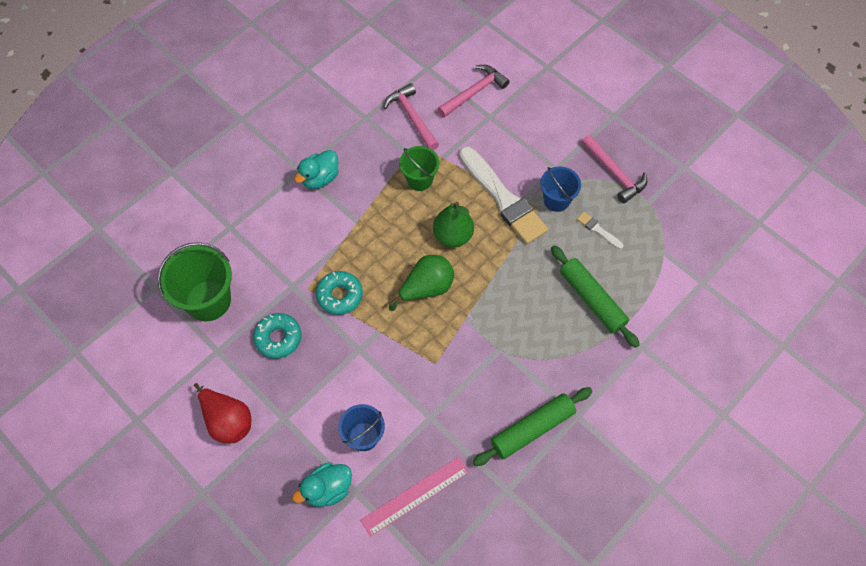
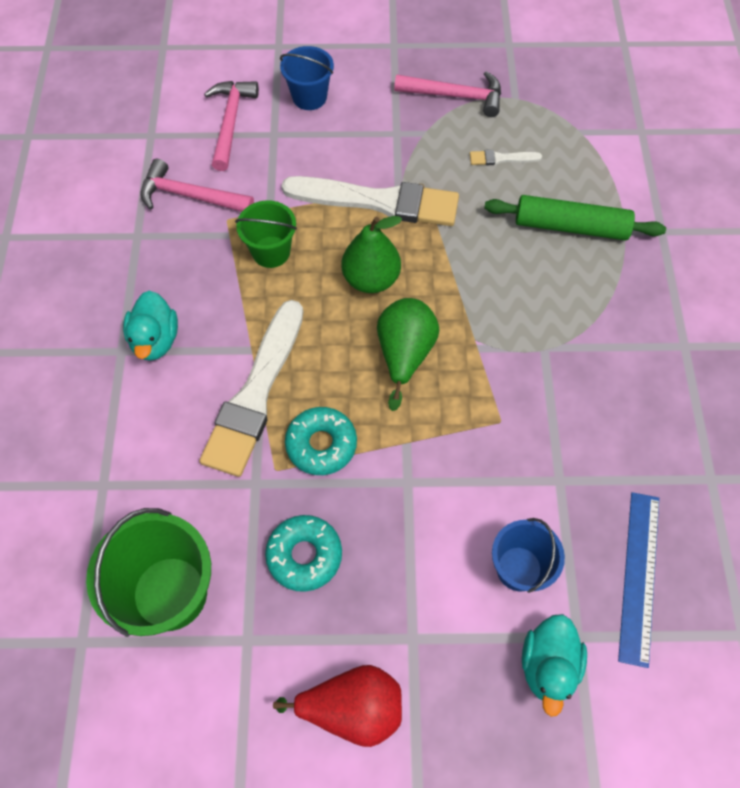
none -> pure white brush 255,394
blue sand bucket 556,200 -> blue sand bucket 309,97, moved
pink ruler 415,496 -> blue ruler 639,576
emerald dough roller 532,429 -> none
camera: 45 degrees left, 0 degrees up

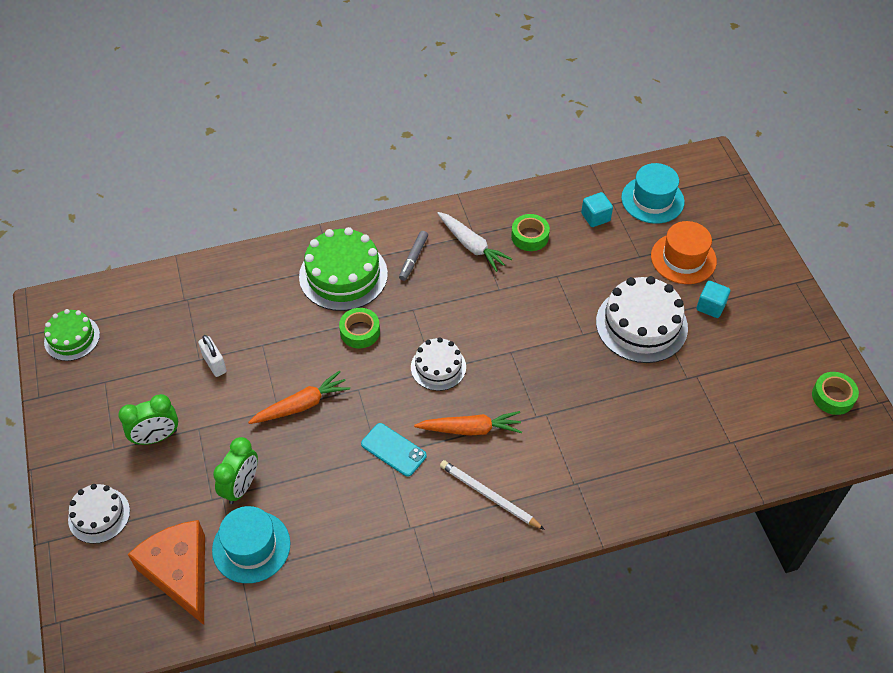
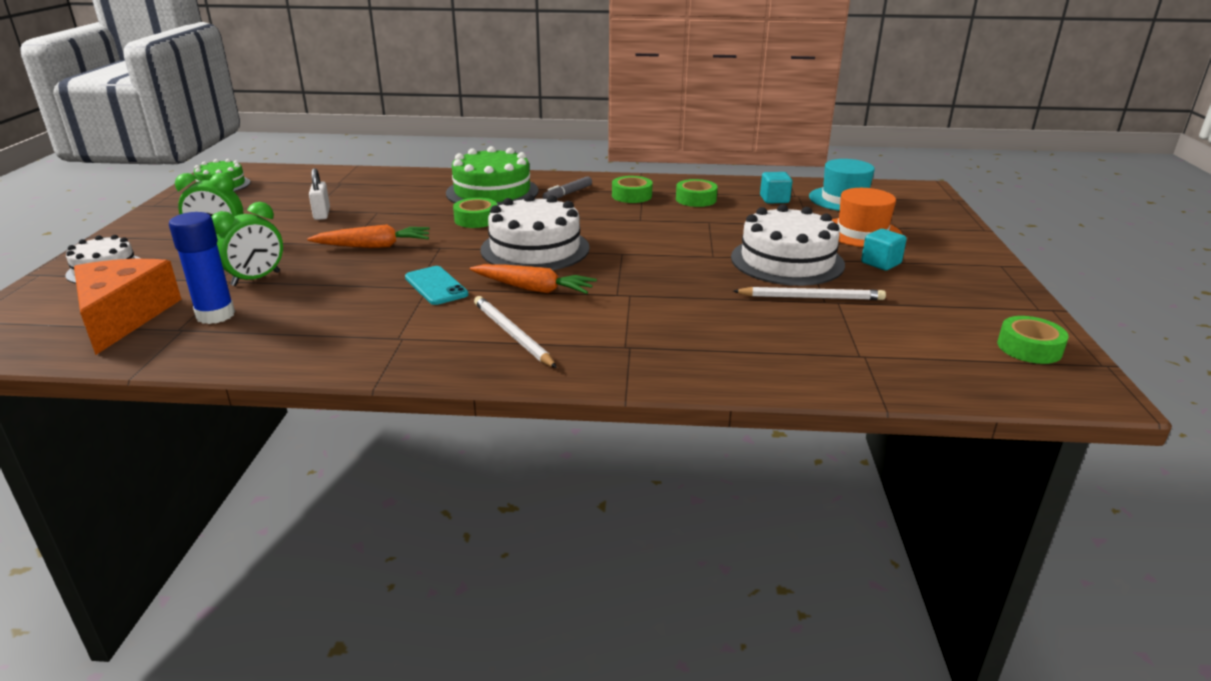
aqua top hat 251,546 -> blue glue stick 215,315
pure white gateau 438,367 -> pure white gateau 535,249, x1.69
pure white carrot 471,245 -> emerald sticky tape 631,196
none -> pure white lead pencil 811,297
camera: 20 degrees right, 25 degrees down

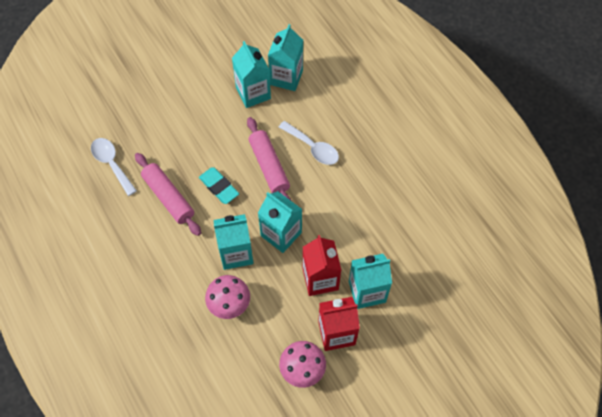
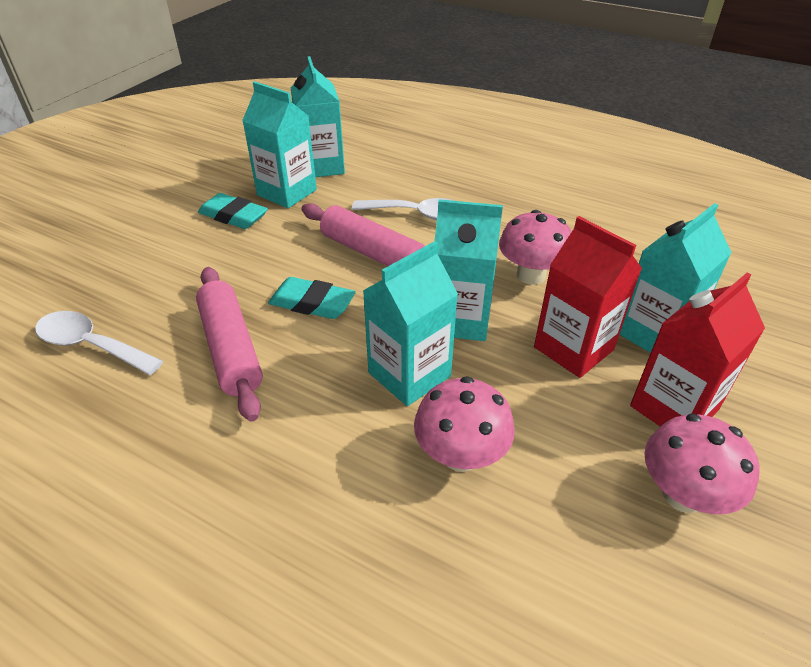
pink dough roller 168,197 -> pink dough roller 231,349, 45 degrees clockwise
none -> aqua pencil eraser 233,216
none -> pink toadstool 531,275
camera: 30 degrees left, 20 degrees down

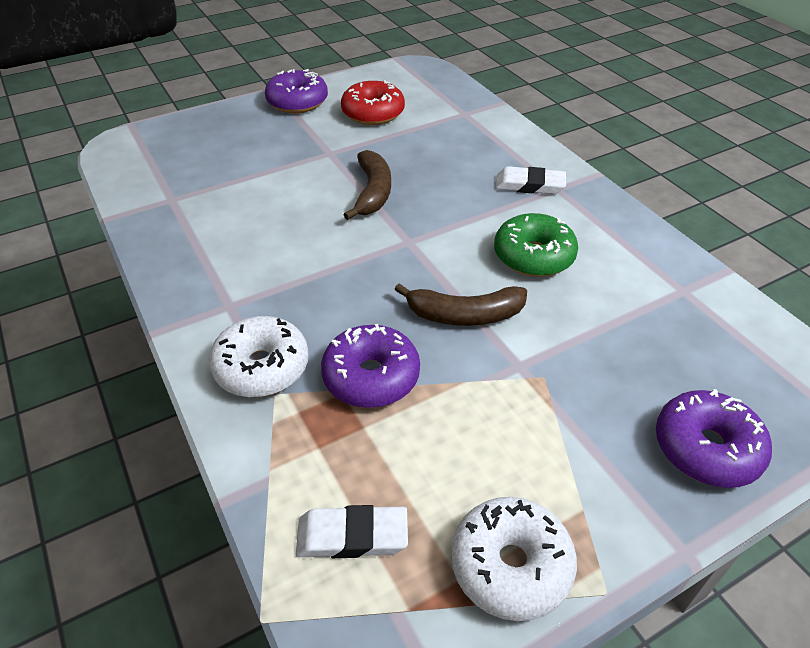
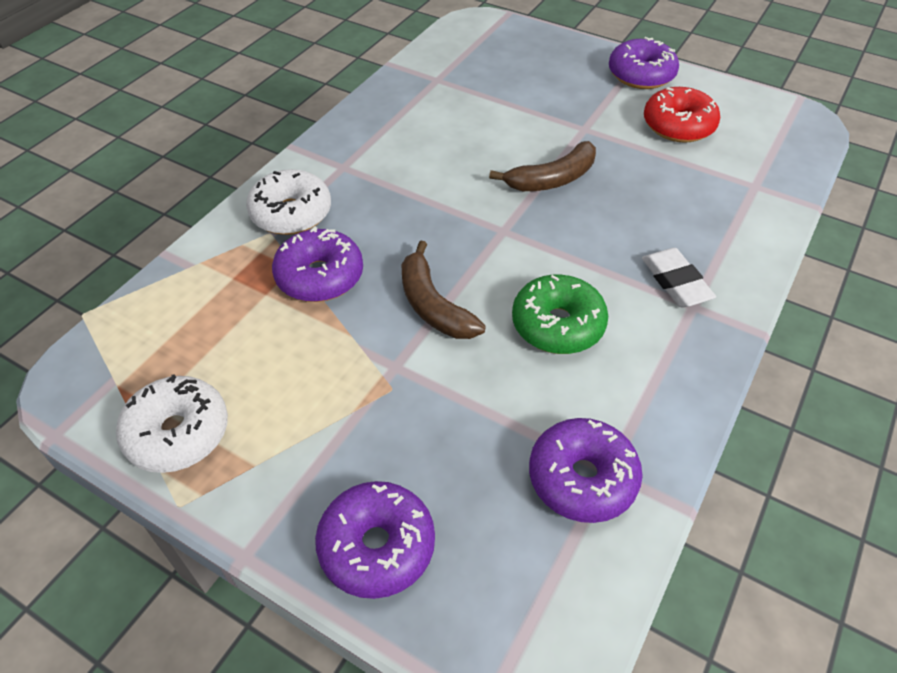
none -> purple glazed donut 582,478
pure white pencil eraser 352,536 -> none
camera: 60 degrees right, 5 degrees up

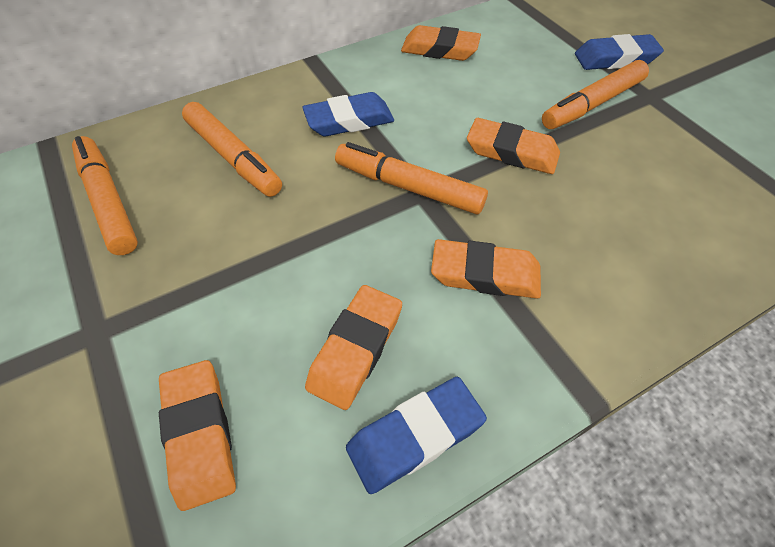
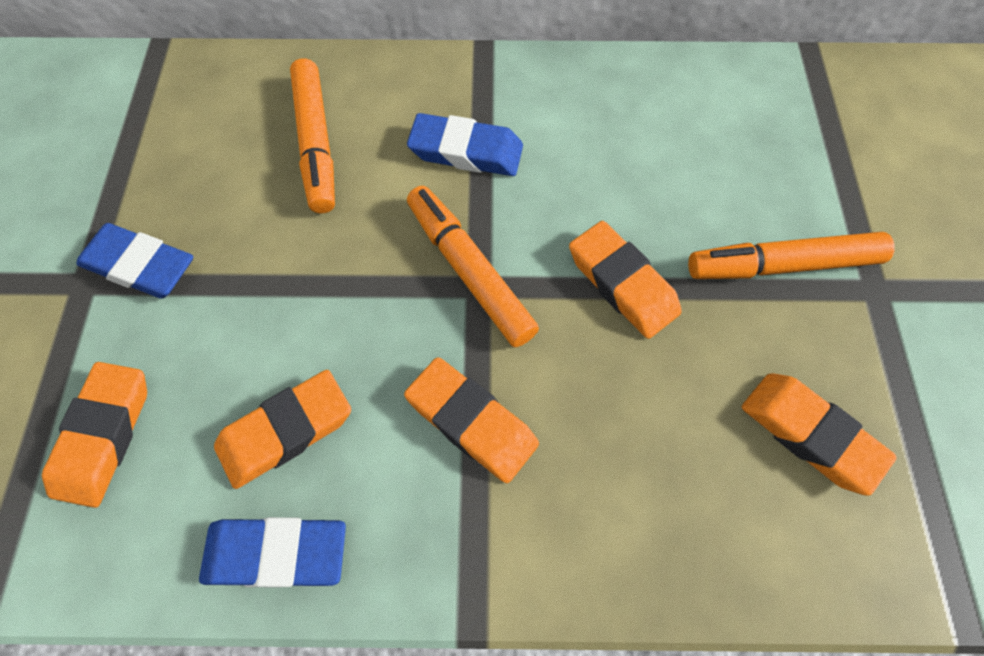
blue pencil eraser 615,59 -> blue pencil eraser 140,266, moved
orange pencil eraser 440,50 -> orange pencil eraser 809,434, moved
orange marker pen 108,201 -> none
camera: 30 degrees right, 10 degrees up

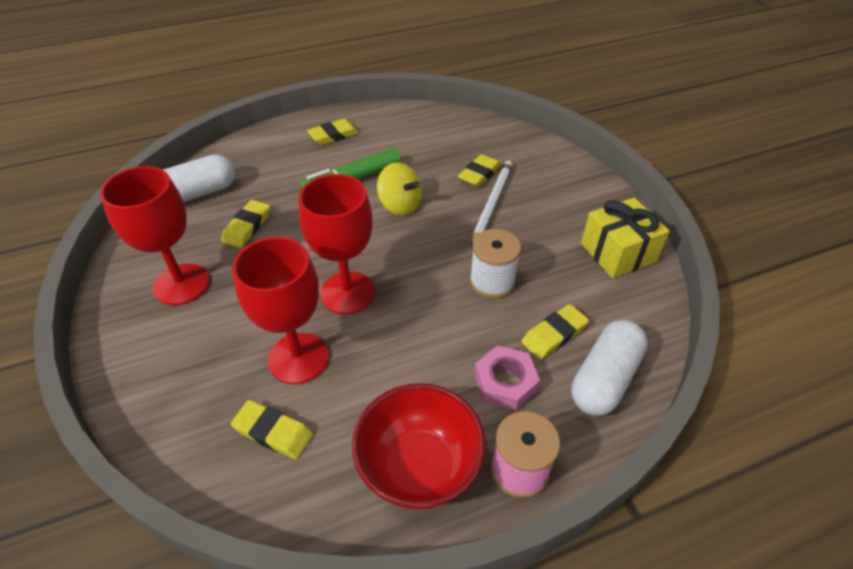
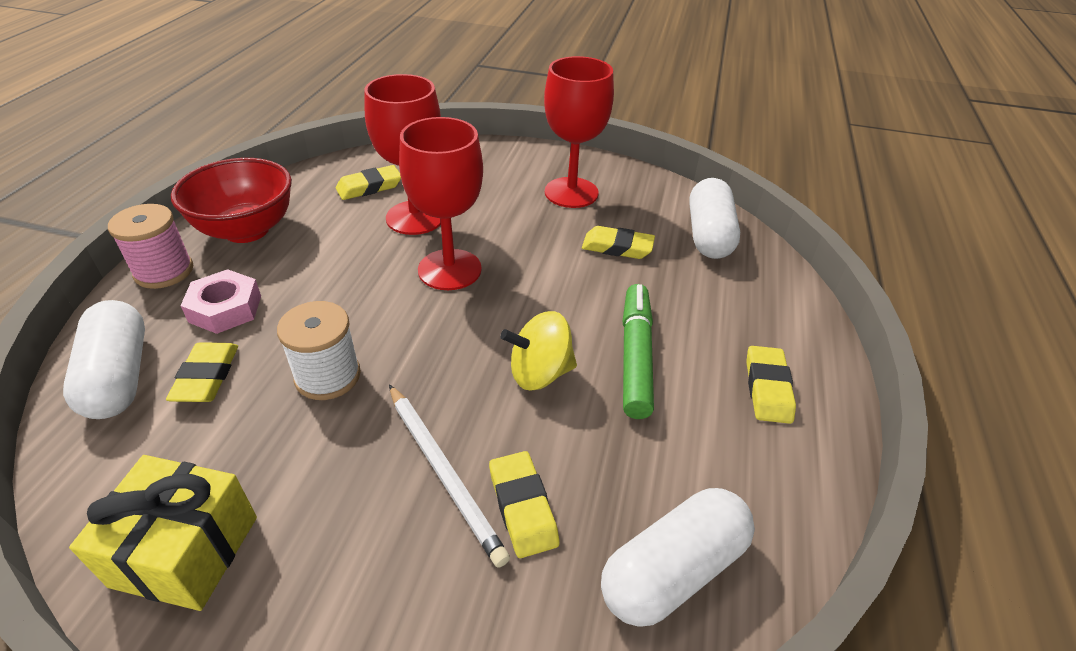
golden pencil eraser 247,227 -> golden pencil eraser 617,247, 45 degrees counterclockwise
none -> pure white capsule 673,570
camera: 125 degrees right, 5 degrees down

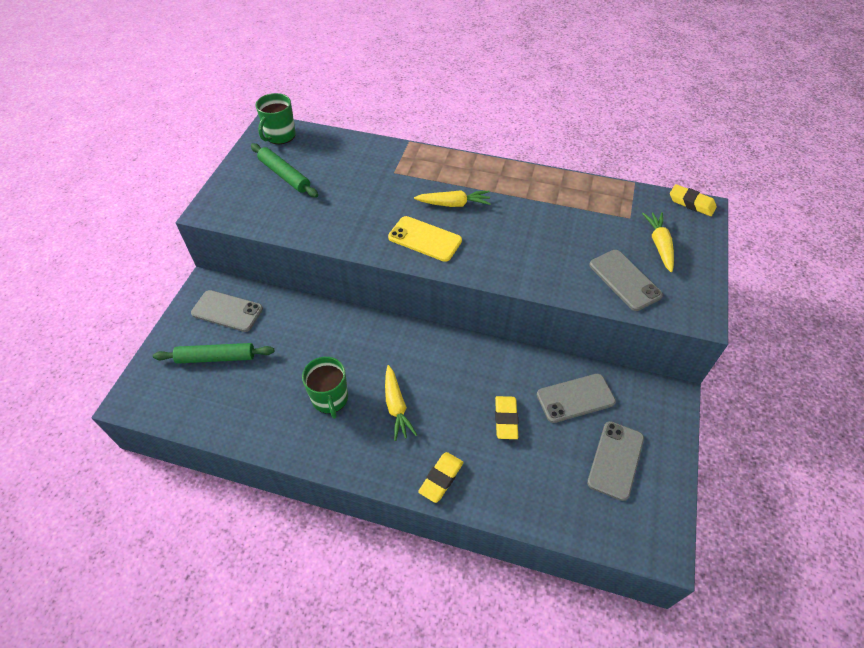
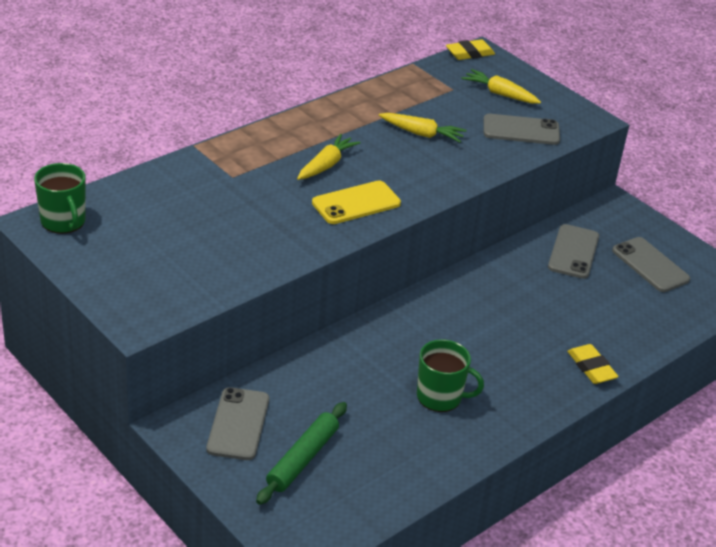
gray phone 227,311 -> gray phone 238,424, 45 degrees counterclockwise
golden carrot 396,406 -> golden carrot 422,134, moved
emerald dough roller 284,175 -> none
golden pencil eraser 506,419 -> none
camera: 60 degrees left, 15 degrees down

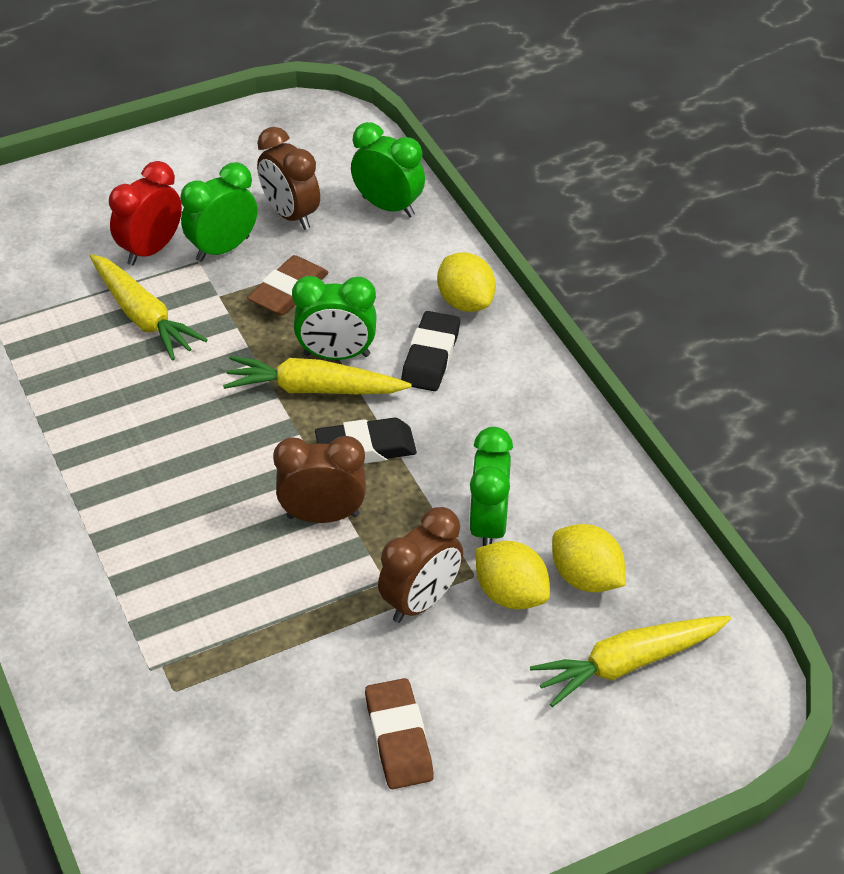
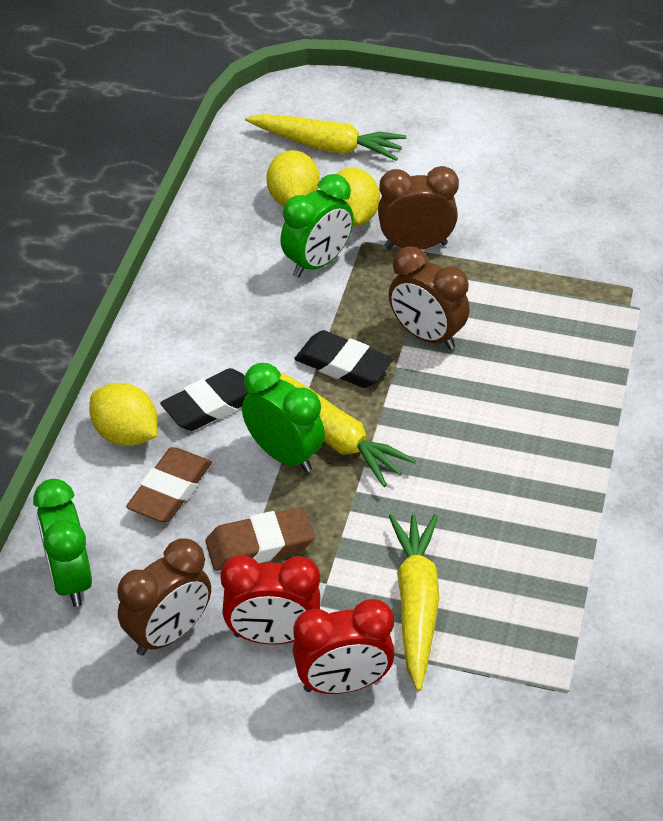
golden toy lemon 465,302 -> golden toy lemon 126,434, 60 degrees counterclockwise
brown bedside clock 290,215 -> brown bedside clock 169,633, 45 degrees clockwise
brown pencil eraser 399,738 -> brown pencil eraser 170,490, moved
emerald bedside clock 223,249 -> crimson bedside clock 272,635
camera: 140 degrees left, 0 degrees up

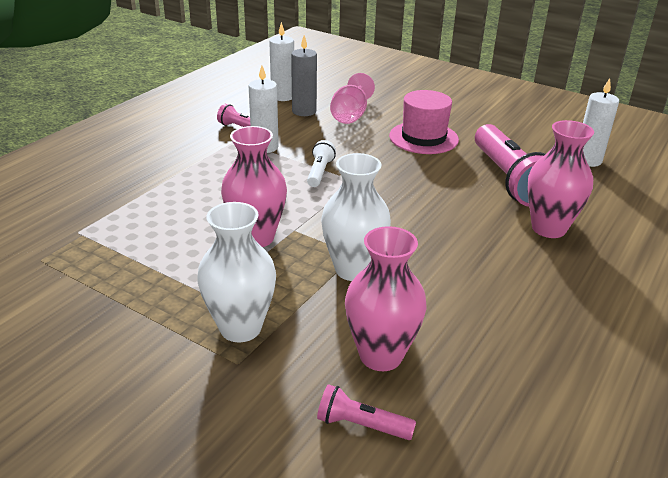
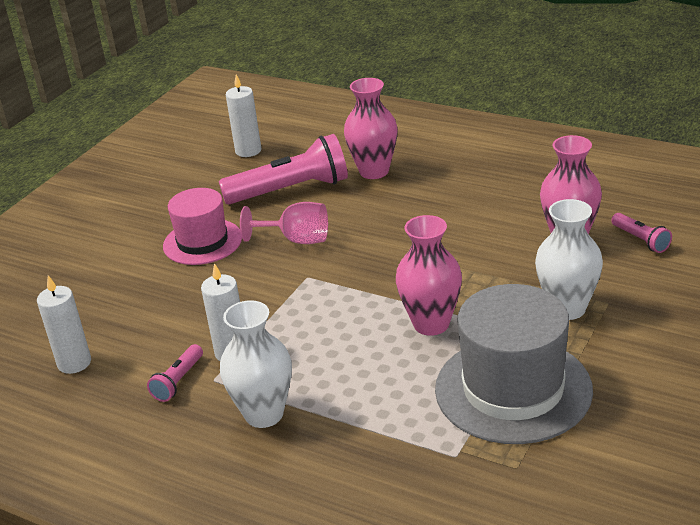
pure white flower vase 353,269 -> pure white flower vase 264,414, moved
pink wine glass 350,115 -> pink wine glass 297,240, moved
none -> gray top hat 513,389
pink torch 361,425 -> pink torch 641,240, 45 degrees counterclockwise
gray candle 304,111 -> none
pure white torch 320,172 -> none
camera: 90 degrees left, 0 degrees up

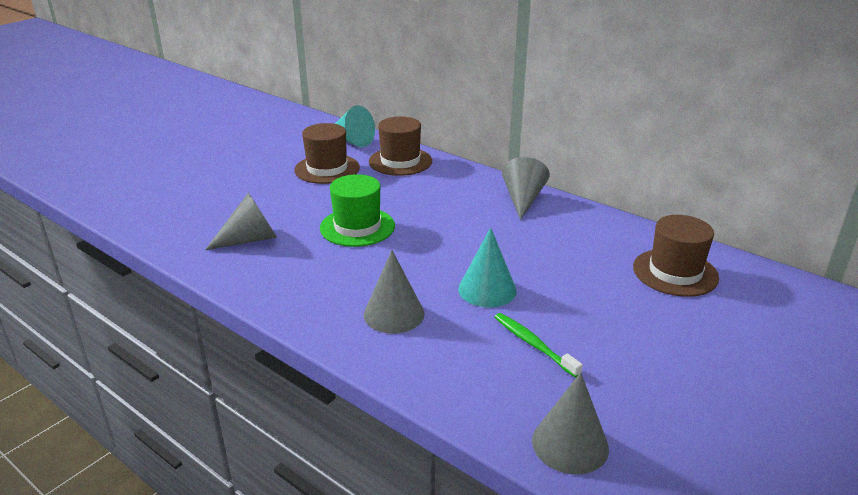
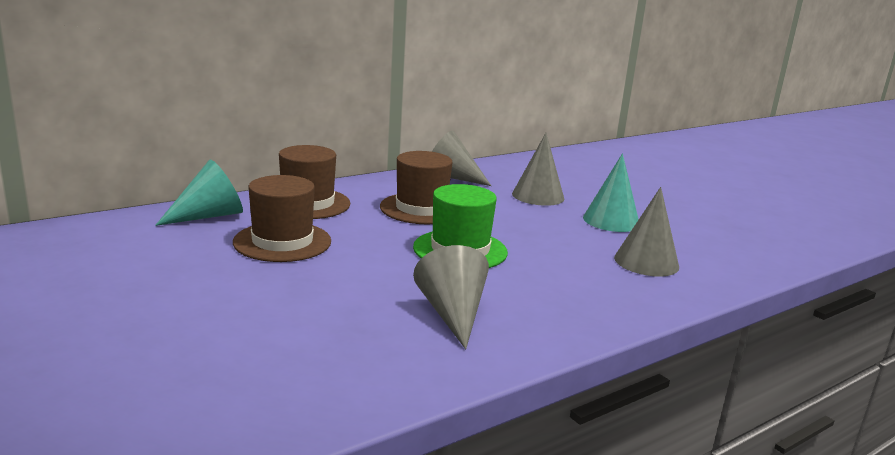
brown top hat 675,272 -> brown top hat 421,209, moved
gray cone shape 570,444 -> gray cone shape 538,196, moved
emerald dental brush 533,344 -> none
camera: 75 degrees left, 10 degrees down

